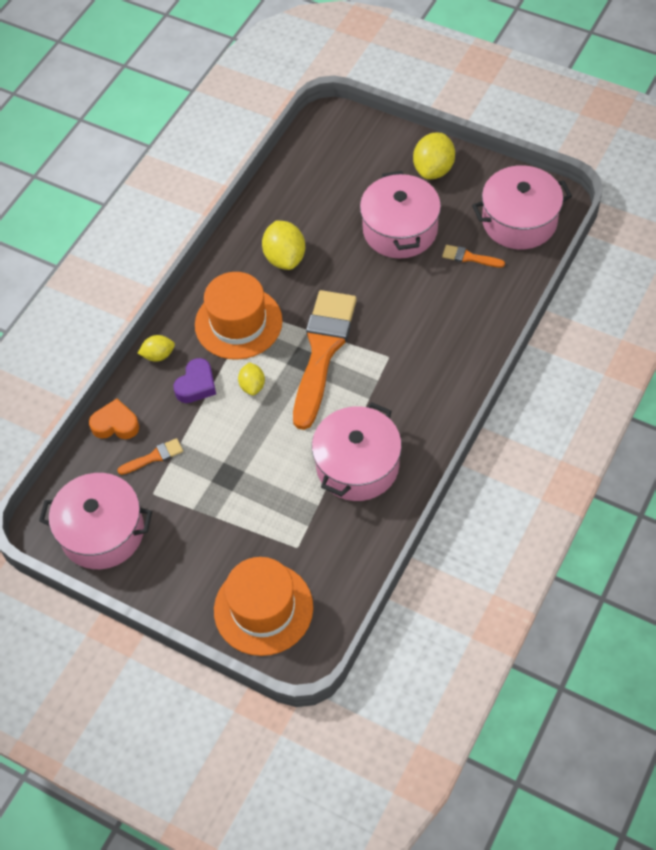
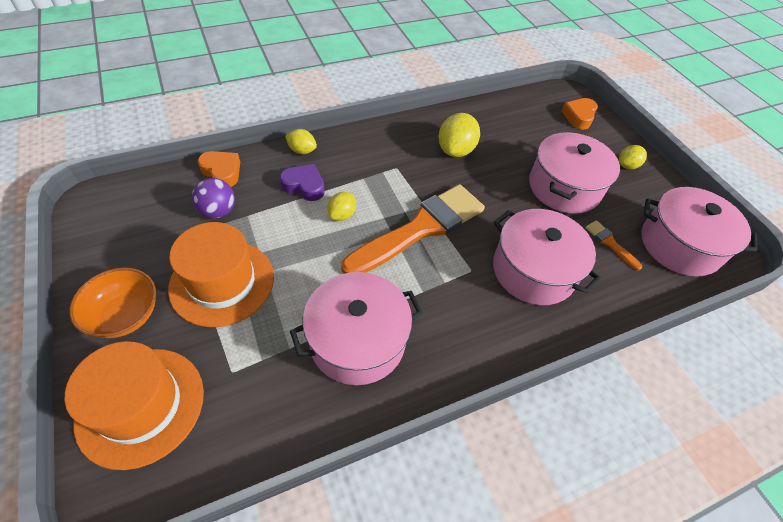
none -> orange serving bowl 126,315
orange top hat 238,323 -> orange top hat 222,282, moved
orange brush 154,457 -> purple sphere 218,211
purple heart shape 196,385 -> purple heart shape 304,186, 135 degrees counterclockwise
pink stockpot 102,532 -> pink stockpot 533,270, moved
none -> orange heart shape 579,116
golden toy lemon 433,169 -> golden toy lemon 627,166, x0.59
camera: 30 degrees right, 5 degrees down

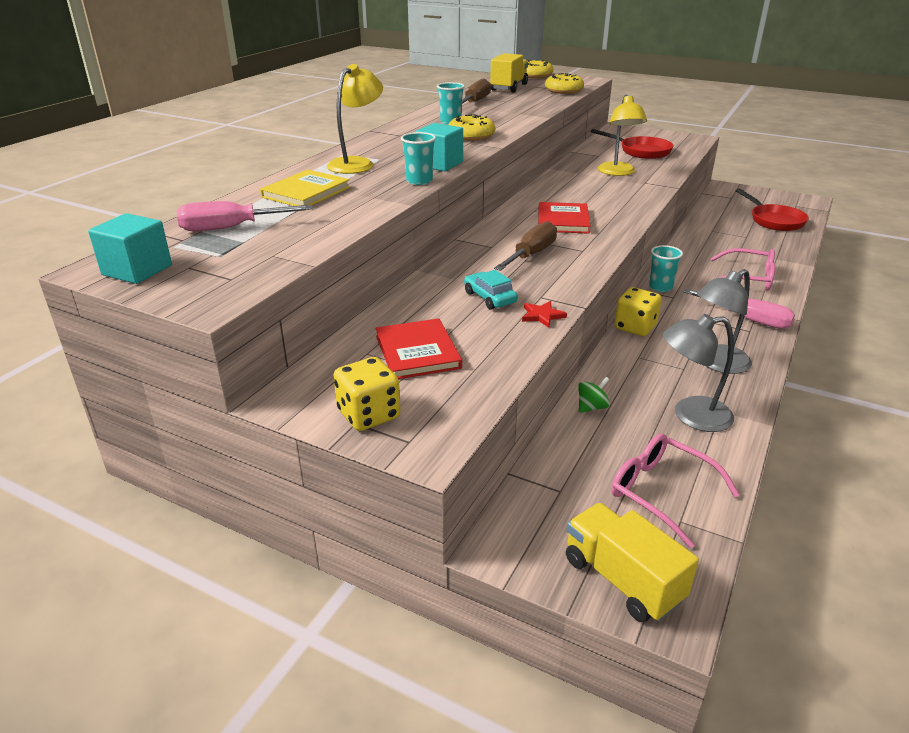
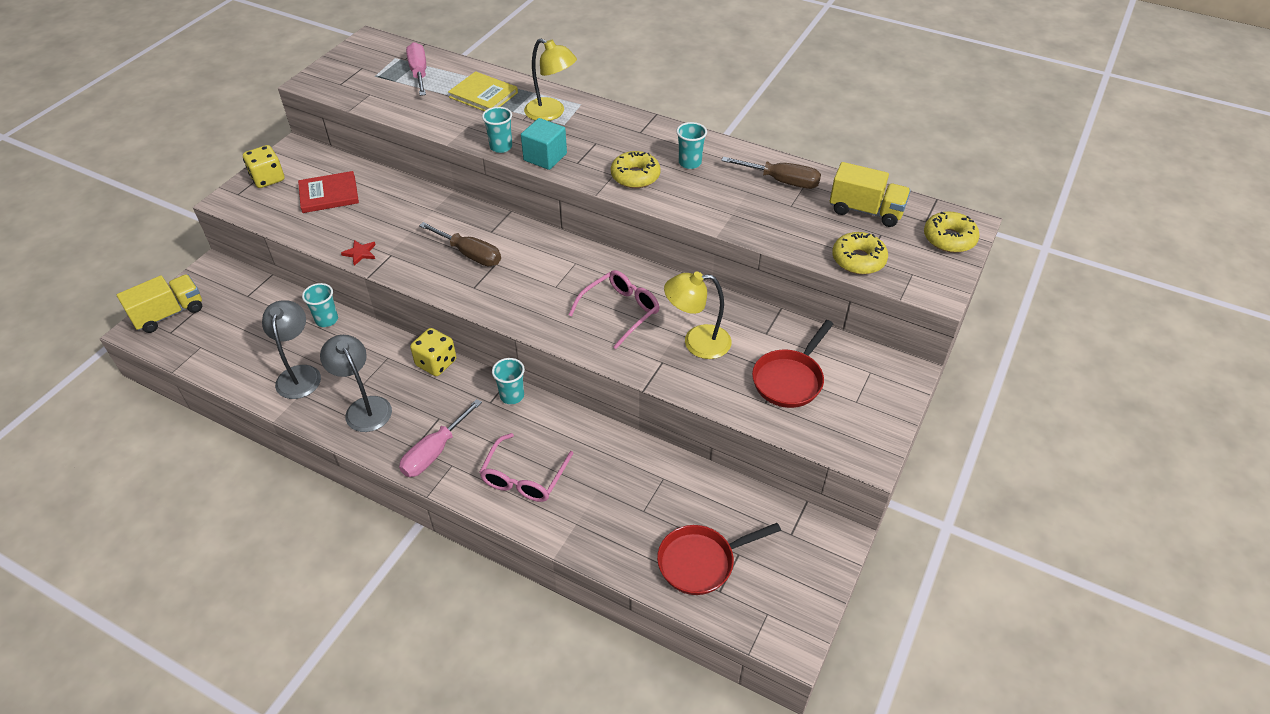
emerald toy top 591,407 -> aqua tumbler 327,320
pink glasses 661,492 -> pink glasses 620,311, moved
aqua solid cube 137,270 -> none
aqua toy car 489,298 -> none
crimson hardback 563,221 -> none
camera: 90 degrees right, 15 degrees up

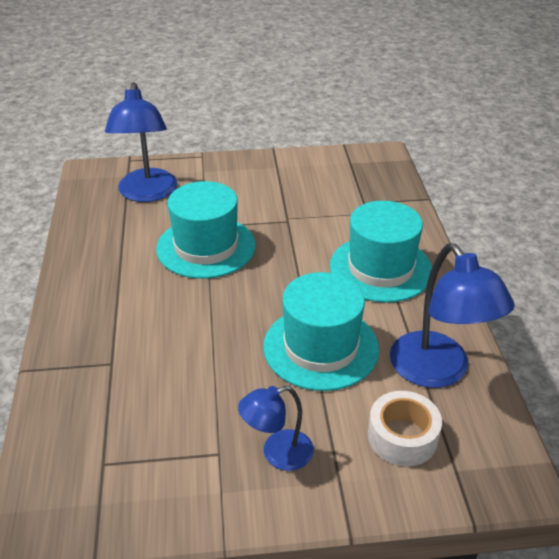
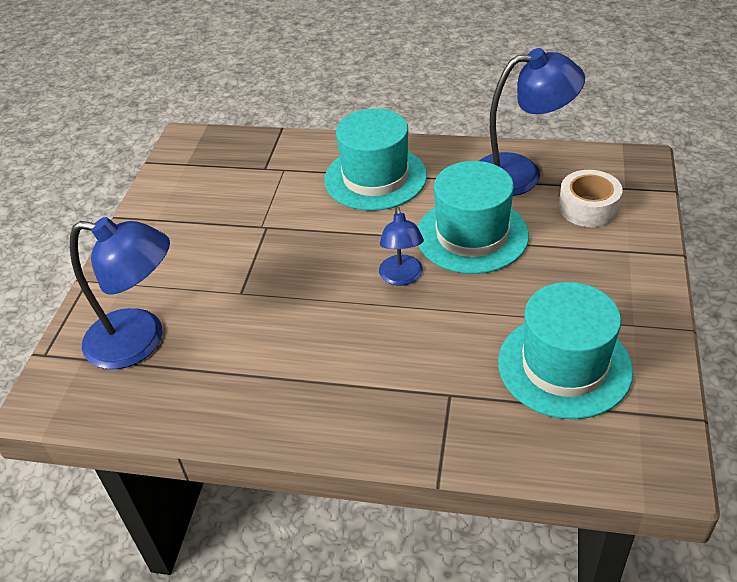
blue desk lamp 277,453 -> blue desk lamp 402,277, moved
aqua top hat 206,247 -> aqua top hat 564,366, moved
camera: 70 degrees left, 5 degrees up

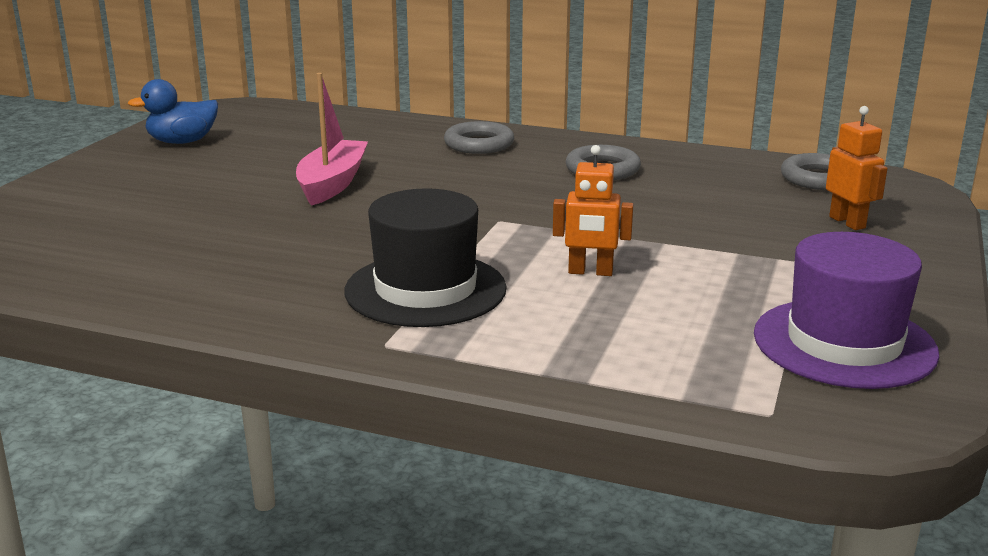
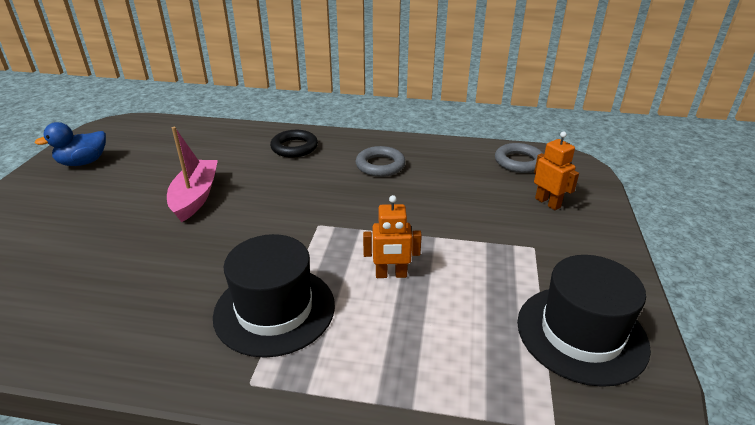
gray torus 479,144 -> jet-black torus 294,147
purple top hat 844,343 -> jet-black top hat 581,333
camera: 10 degrees left, 10 degrees up

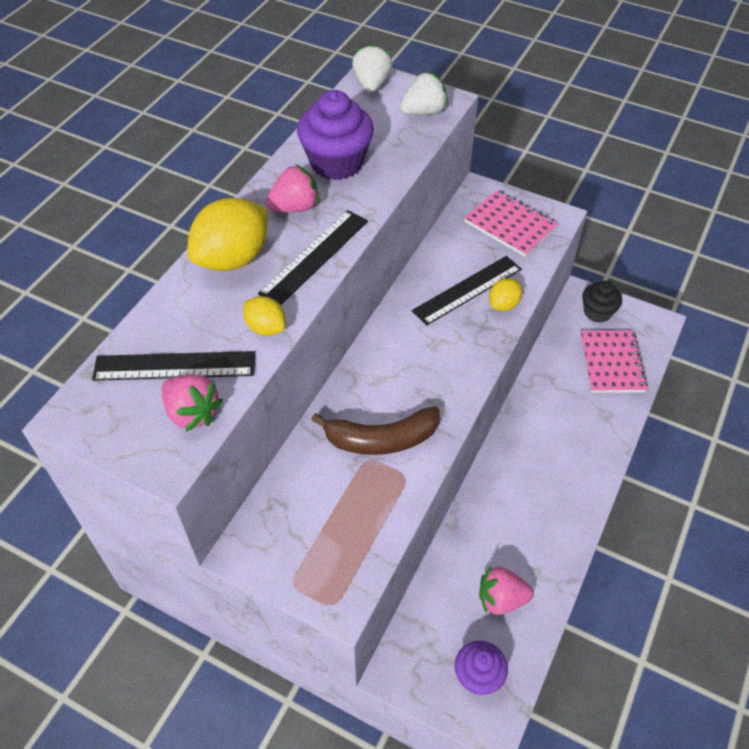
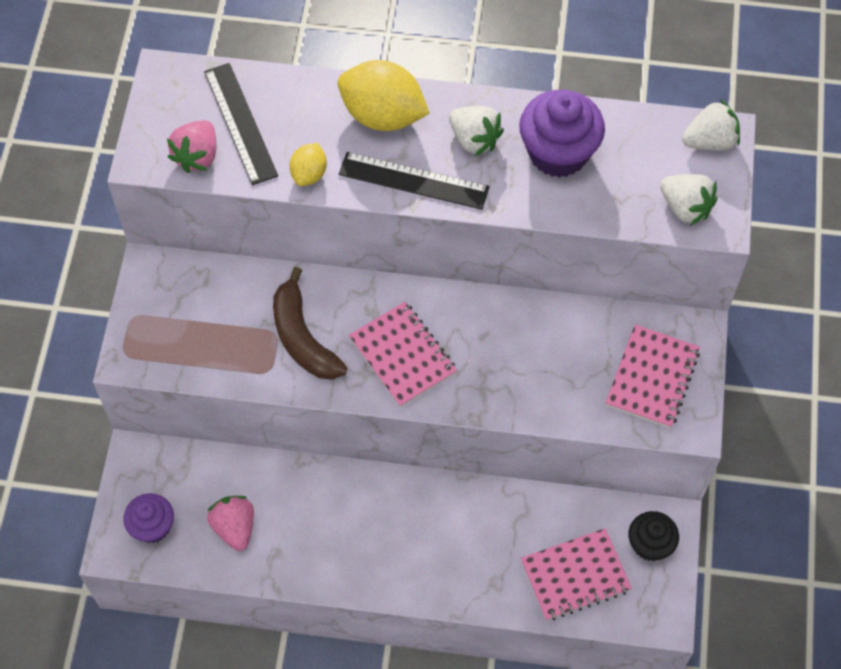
none -> pink notebook 403,355
pink berry 295,207 -> pure white berry 474,139
jet-black ruler 467,290 -> none
golden toy lemon 503,304 -> none
camera: 70 degrees right, 10 degrees up

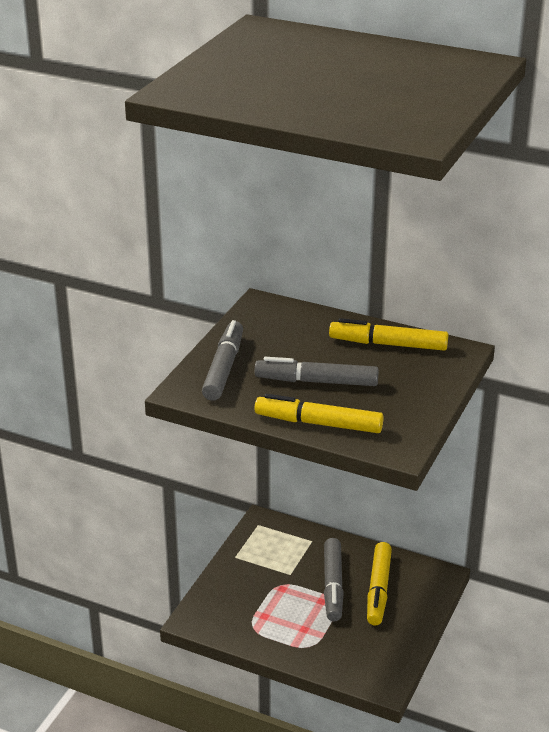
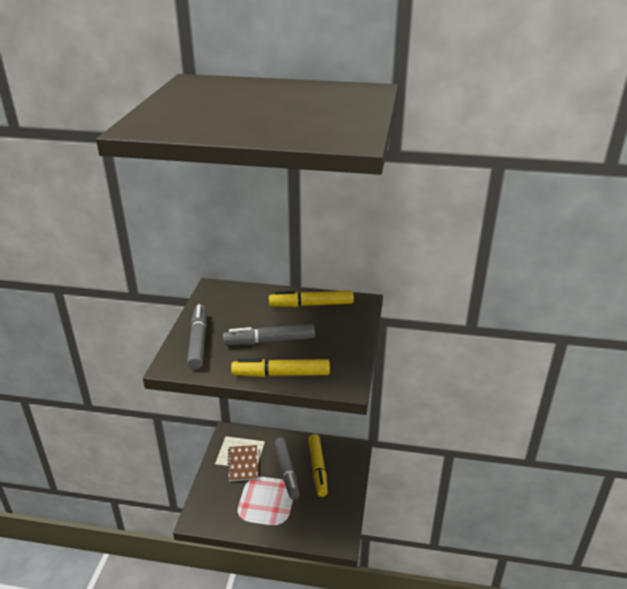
none -> brown notebook 243,464
camera: 15 degrees left, 0 degrees up

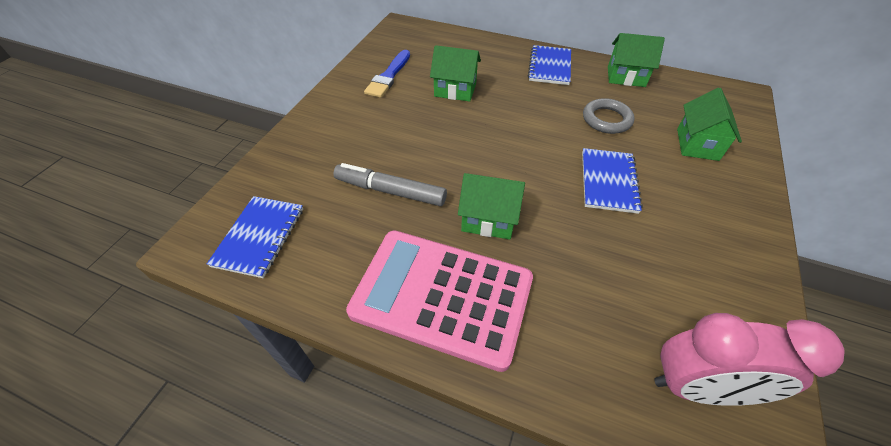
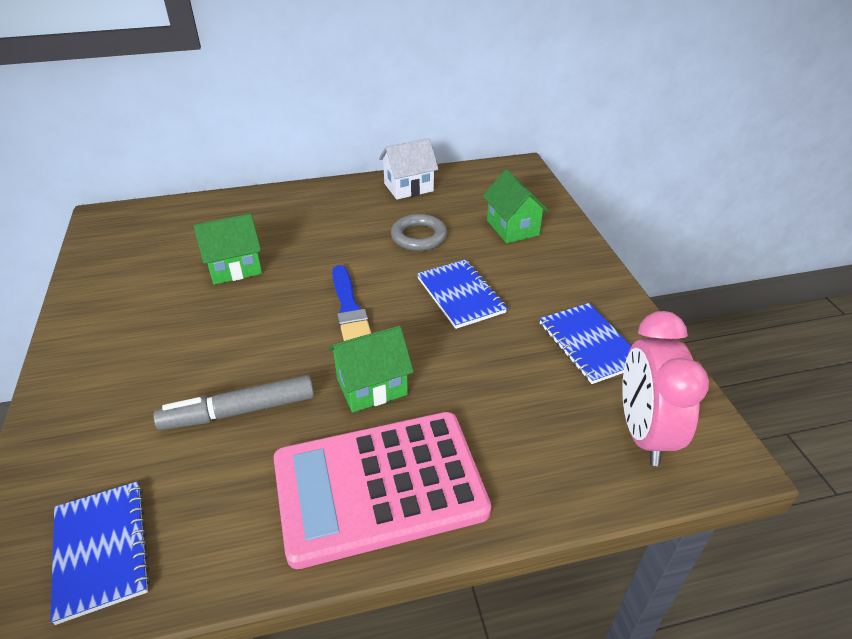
blue brush 388,76 -> blue brush 349,308, moved
emerald cottage 626,76 -> pure white cottage 408,187
blue notebook 549,67 -> blue notebook 589,344, moved
pink bedside clock 697,387 -> pink bedside clock 643,432, 120 degrees clockwise
camera: 35 degrees left, 10 degrees down

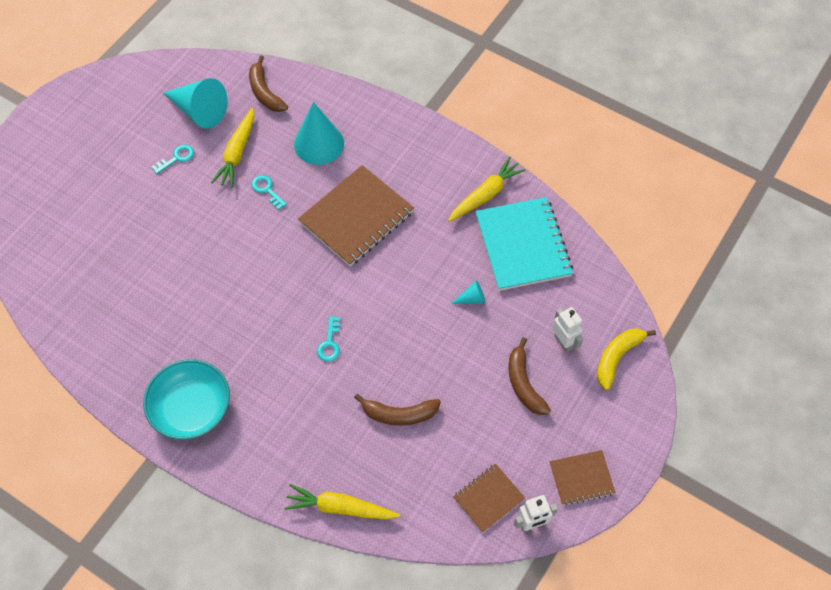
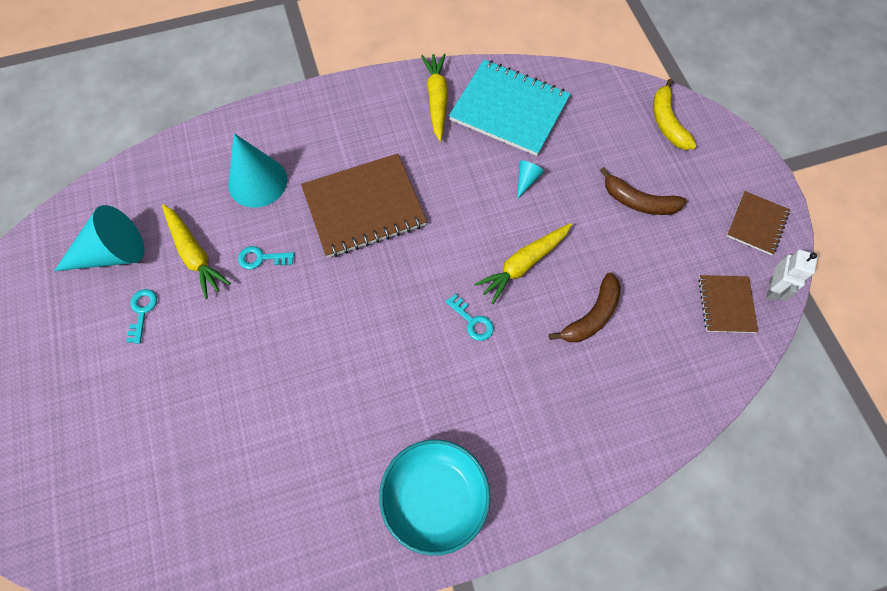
brown notebook 356,217 -> brown notebook 364,207, 75 degrees clockwise
golden carrot 340,507 -> golden carrot 523,264, moved
brown banana 265,92 -> none
pure white robot figure 563,342 -> none
camera: 50 degrees left, 5 degrees up

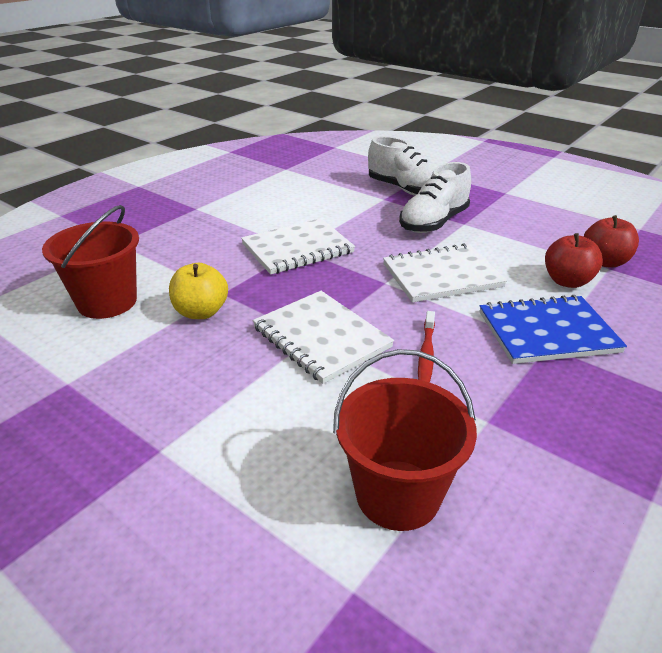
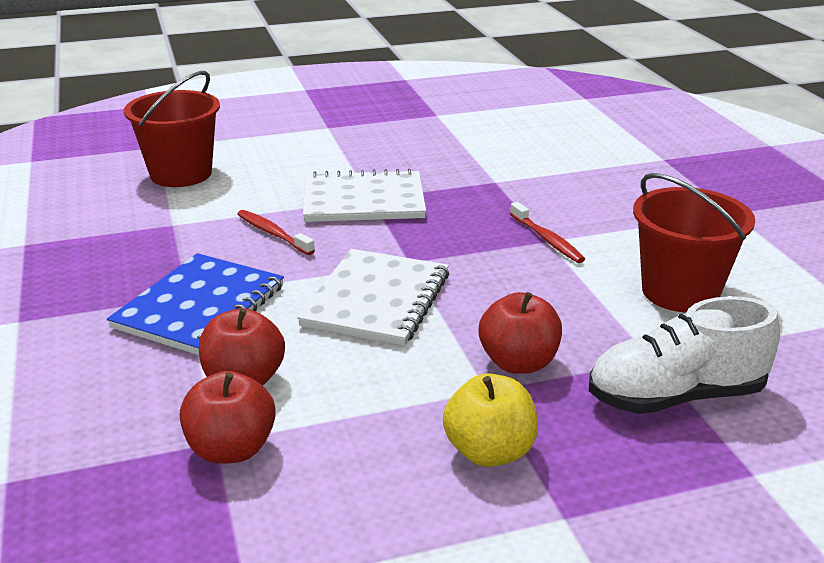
golden toy apple 201,312 -> golden toy apple 489,452, moved
pure white lace-up shoe 433,222 -> crimson toy apple 518,363
pure white notebook 297,248 -> crimson dental brush 547,239
crimson sand bucket 107,302 -> crimson sand bucket 680,292, moved
camera: 125 degrees right, 5 degrees down

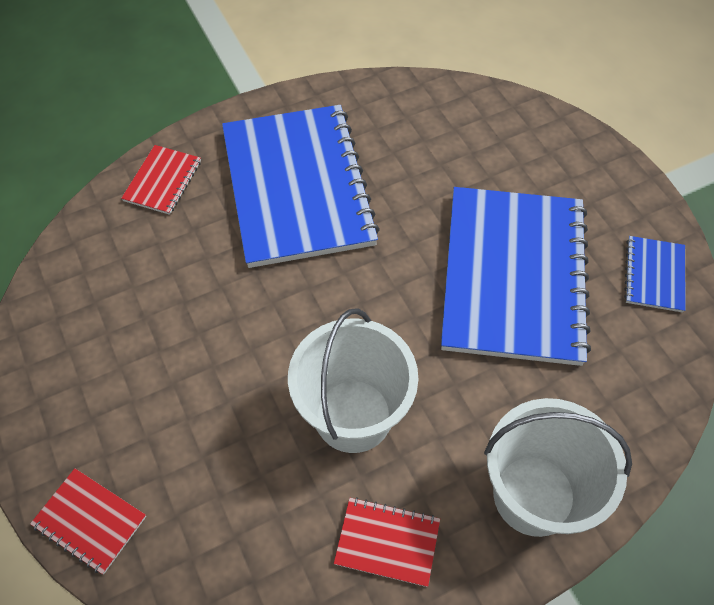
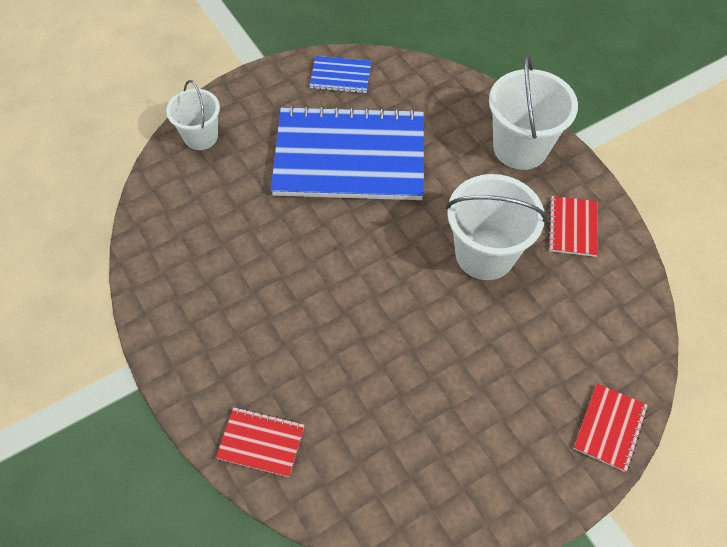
none -> pure white sand bucket 201,137
blue notebook 297,187 -> none
camera: 95 degrees left, 0 degrees up

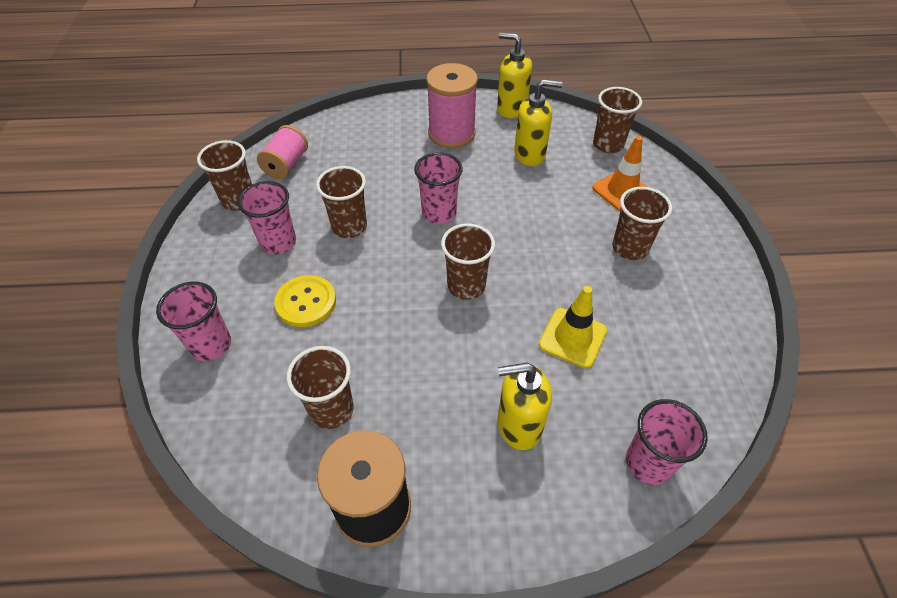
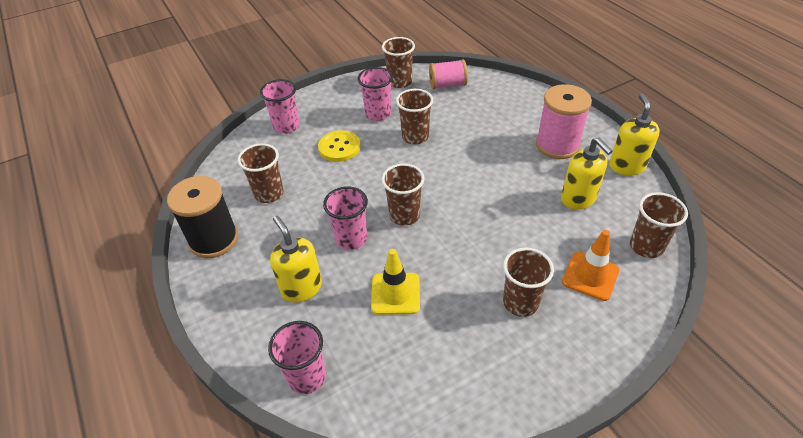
pink tumbler 439,213 -> pink tumbler 351,239, moved
camera: 65 degrees right, 5 degrees down

